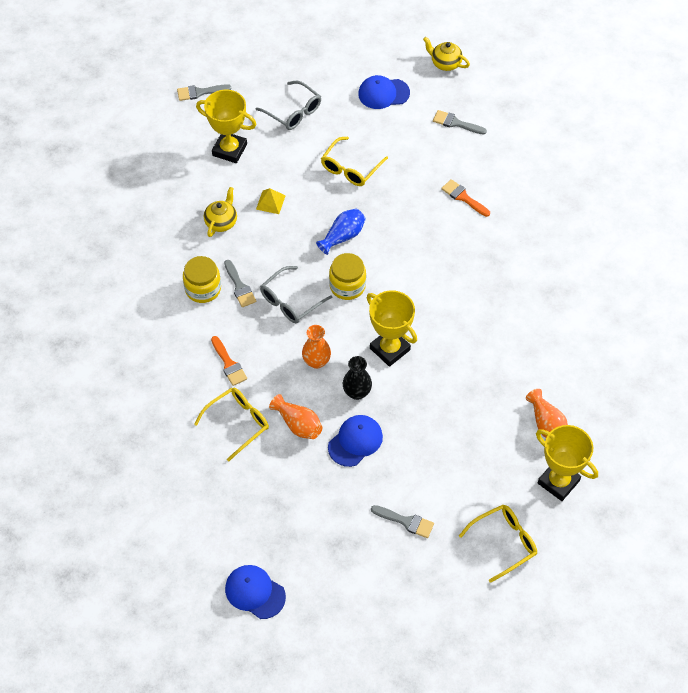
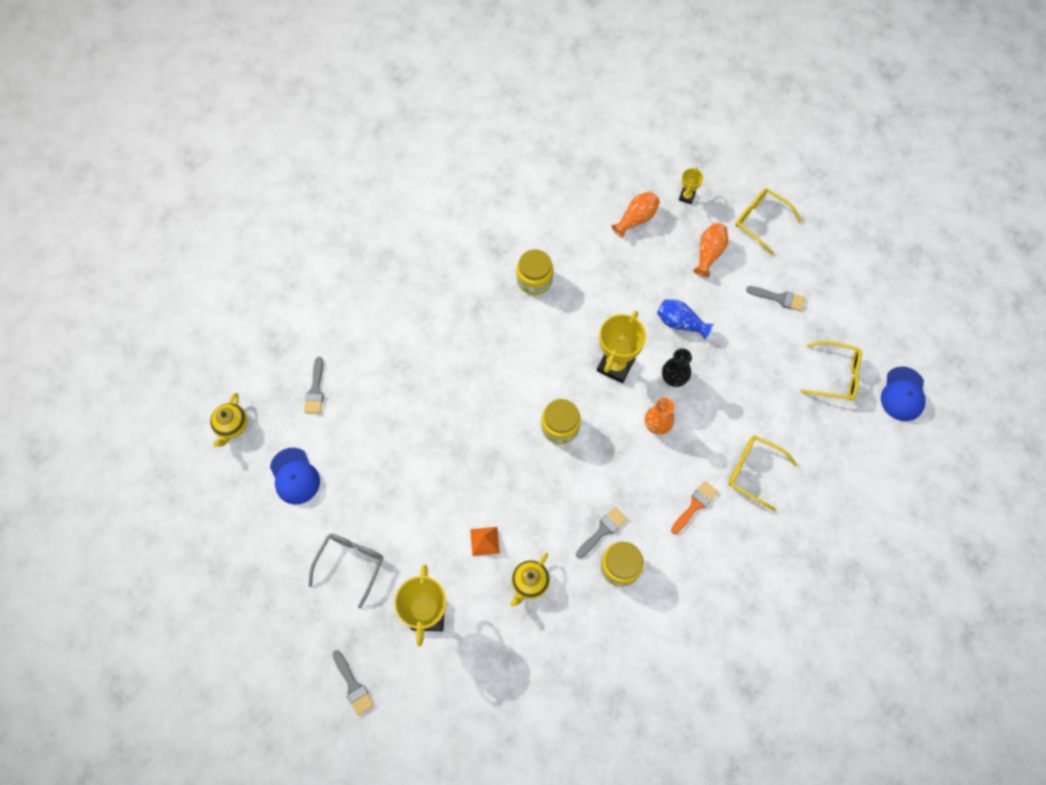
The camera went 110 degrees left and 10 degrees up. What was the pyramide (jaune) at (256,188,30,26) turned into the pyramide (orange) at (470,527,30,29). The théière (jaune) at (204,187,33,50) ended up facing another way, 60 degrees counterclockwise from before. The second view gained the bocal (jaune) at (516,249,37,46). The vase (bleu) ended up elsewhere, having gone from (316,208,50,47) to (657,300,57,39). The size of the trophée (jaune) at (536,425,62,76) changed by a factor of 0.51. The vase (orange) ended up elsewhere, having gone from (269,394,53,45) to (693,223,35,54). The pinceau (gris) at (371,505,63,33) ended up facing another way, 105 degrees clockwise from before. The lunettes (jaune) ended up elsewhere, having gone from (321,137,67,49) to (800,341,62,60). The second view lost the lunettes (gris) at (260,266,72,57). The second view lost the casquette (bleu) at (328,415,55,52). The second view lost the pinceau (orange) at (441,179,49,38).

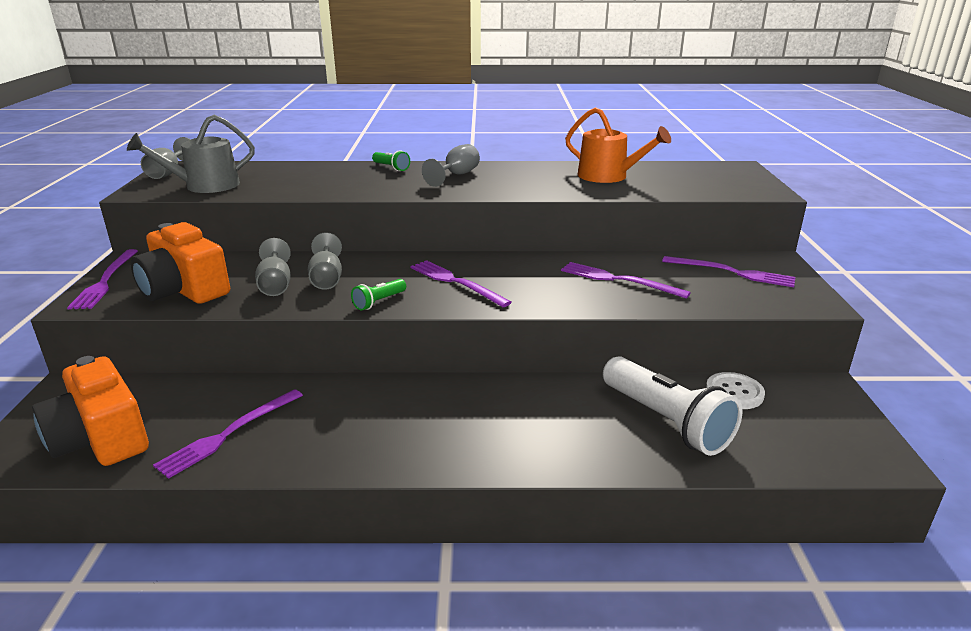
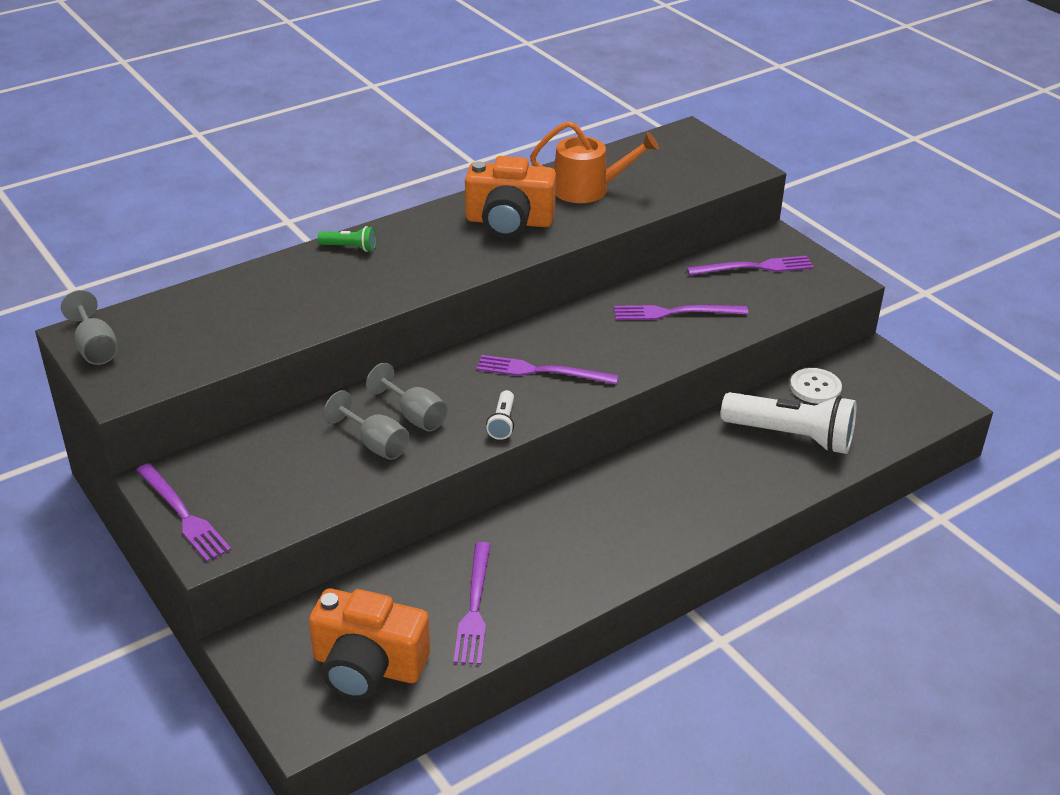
The camera went 35 degrees left and 10 degrees up. The appareil photo (orange) ended up elsewhere, having gone from (131,222,99,82) to (465,156,91,82). What was the lampe de poche (vert) at (351,279,55,32) turned into the lampe de poche (blanc) at (486,390,28,50). The second view lost the arrosoir (gris) at (127,115,128,78). The second view lost the verre à pied (gris) at (422,144,58,43).

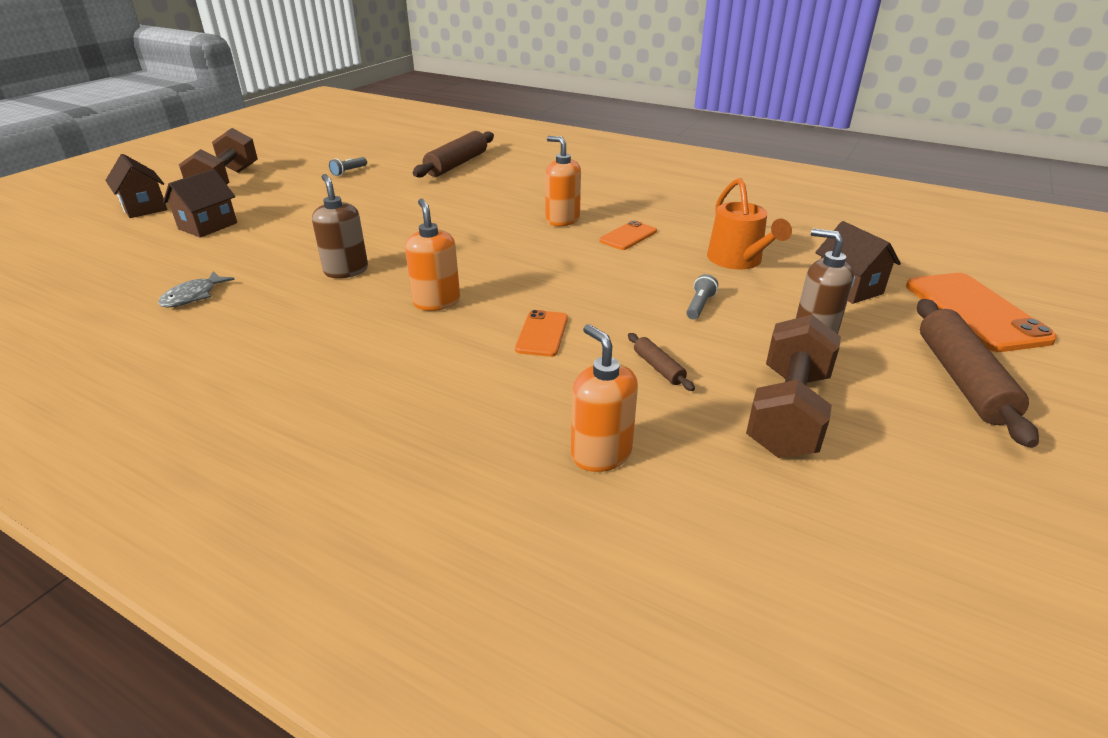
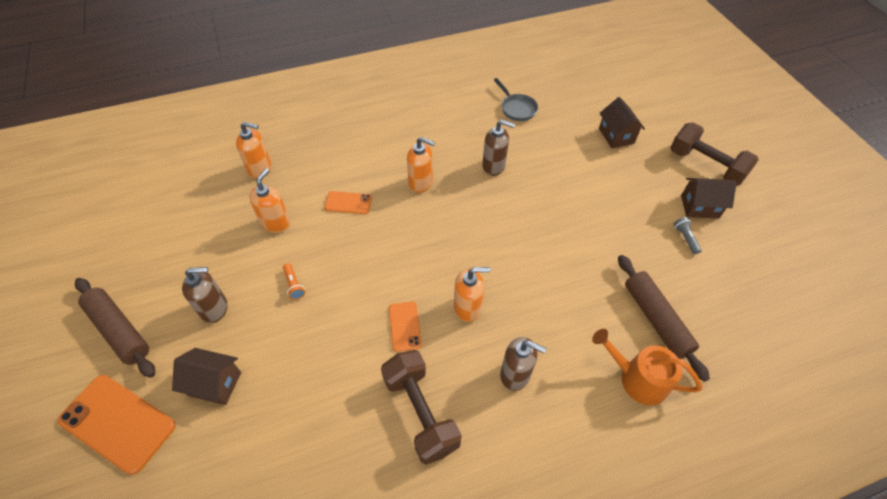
The camera went 130 degrees right and 20 degrees up. Where the rouleau à pâtisserie (marron) stood at (628,333,67,58), the distributeur de savon (orange) came to stand at (249,168,41,65). What was the lampe de poche (gris) at (686,274,32,46) turned into the lampe de poche (orange) at (283,263,22,37). The téléphone (orange) at (515,310,53,47) ended up facing another way, 45 degrees counterclockwise from before. The haltère (marron) ended up elsewhere, having gone from (746,315,95,143) to (381,350,81,115). Where the poisson (gris) stood at (158,271,77,37), the poêle (gris) came to stand at (494,78,44,43). The second view gained the distributeur de savon (marron) at (500,337,47,54). The arrosoir (orange) ended up elsewhere, having gone from (707,178,85,91) to (592,329,110,76). The maison (marron) ended up elsewhere, having gone from (105,154,62,64) to (681,178,56,41).

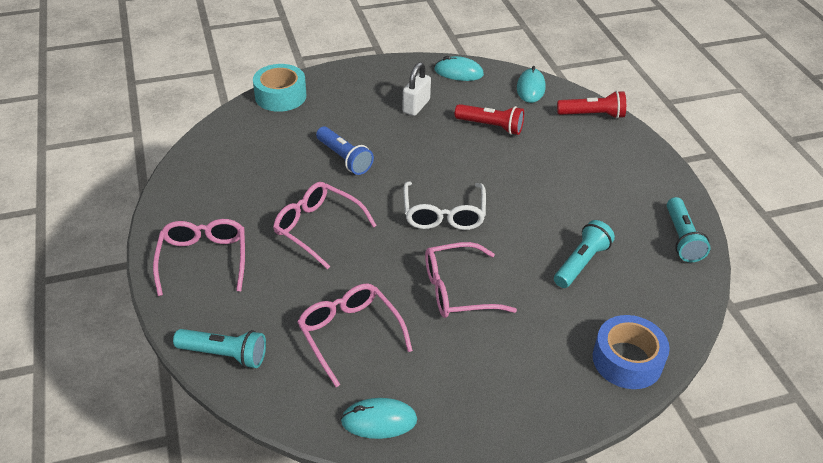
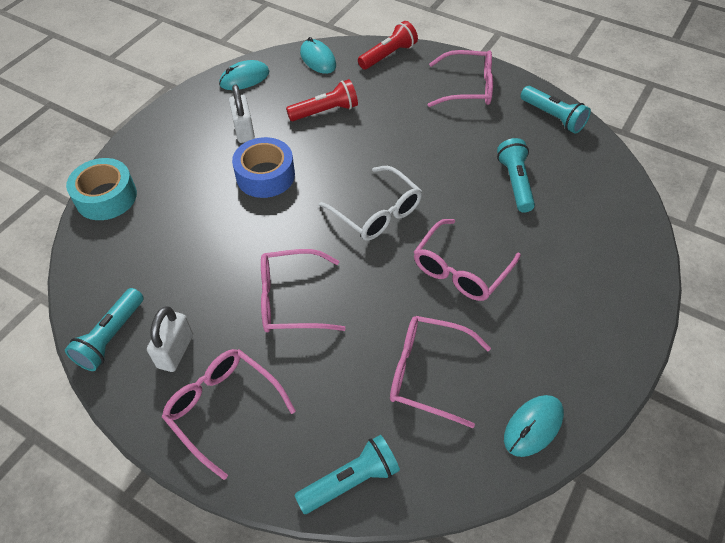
The camera went 40 degrees left and 10 degrees up. The second view gained the lampe de poche (turquoise) at (65,288,79,83). The second view gained the cadenas (blanc) at (147,306,46,66). The ruban adhésif (bleu) ended up elsewhere, having gone from (593,315,77,74) to (232,137,63,61). The second view gained the lunettes (rose) at (428,50,65,57). The second view lost the lampe de poche (bleu) at (316,126,58,49).

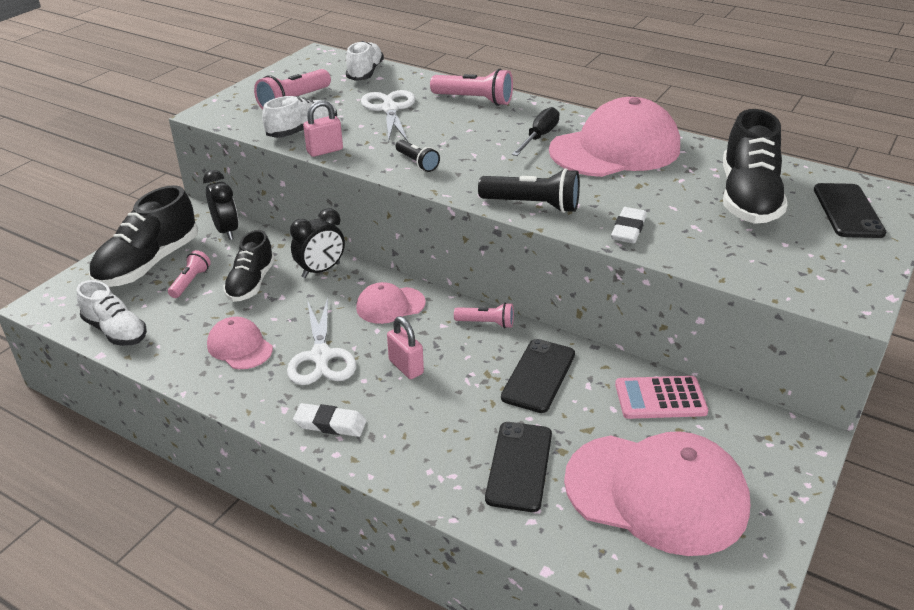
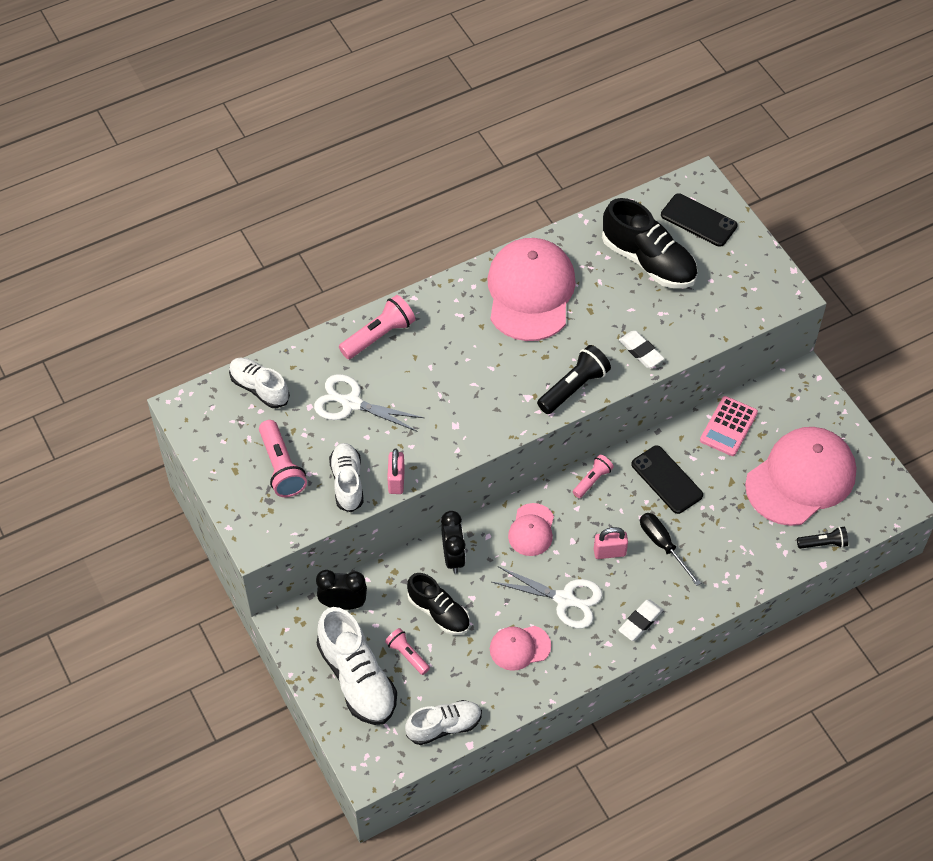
The camera went 60 degrees left and 20 degrees up. What was the chaussure (noir) at (89,185,109,102) turned into the chaussure (blanc) at (317,607,80,118). The tournevis (noir) ended up elsewhere, having gone from (512,107,48,49) to (640,513,61,73). The lampe de poche (noir) ended up elsewhere, having gone from (396,140,44,32) to (797,527,51,22). The second view lost the téléphone (noir) at (485,422,67,90).

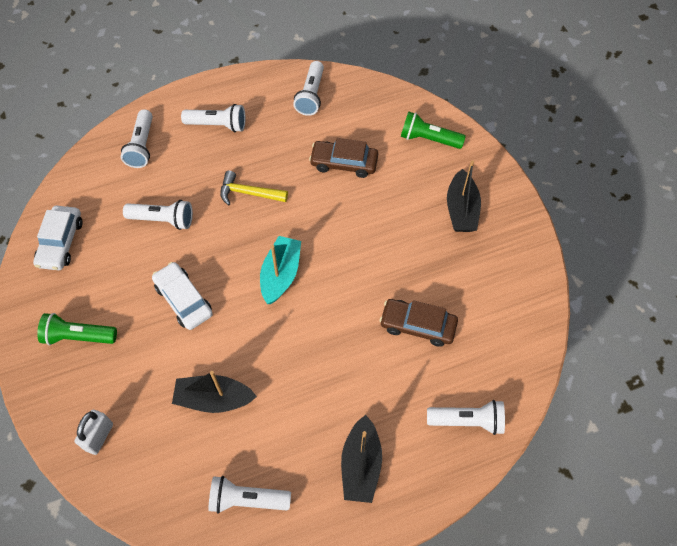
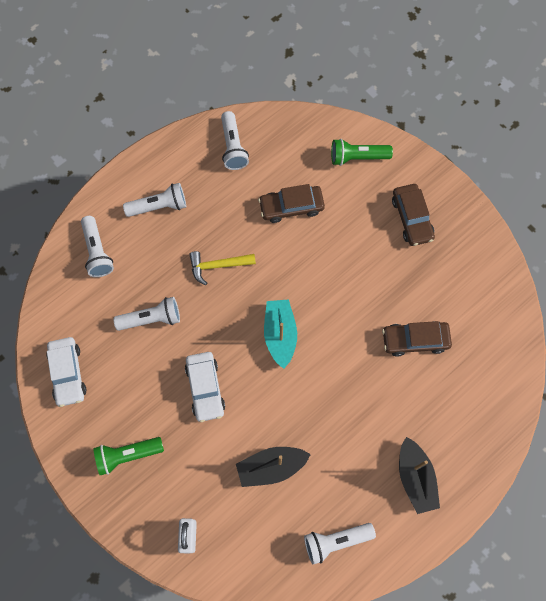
The camera went 20 degrees left and 10 degrees up. The voiture (blanc) at (152,262,61,68) ended up facing another way, 135 degrees counterclockwise from before. Where the bateau (noir) stood at (447,160,34,72), the voiture (marron) came to stand at (392,184,43,62). The second view lost the lampe de poche (blanc) at (427,400,78,35).

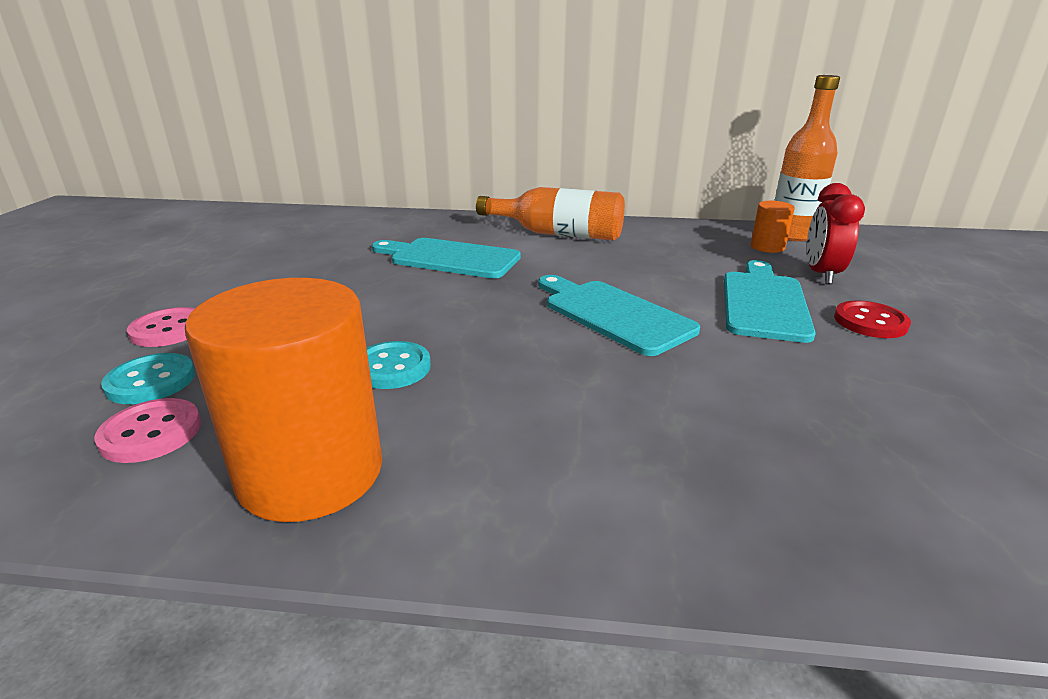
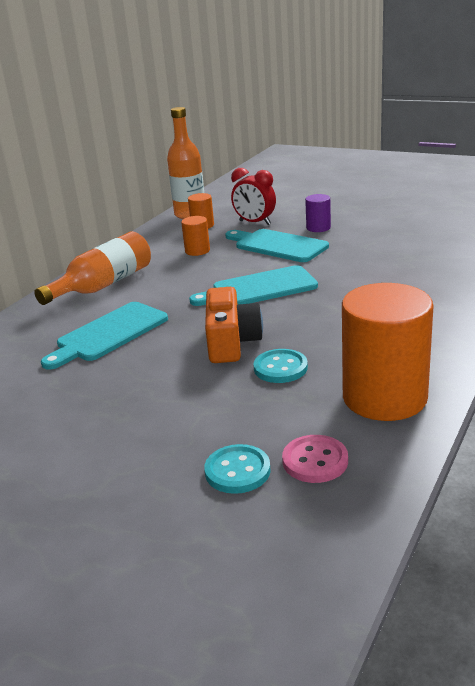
The camera went 65 degrees left and 0 degrees up. The second view gained the cylindre (orange) at (181,216,29,40). The second view gained the appareil photo (orange) at (205,287,58,76). Where the bouton (rouge) stood at (834,300,77,38), the cylindre (violet) came to stand at (305,194,26,38). The second view lost the bouton (rose) at (127,307,68,40).

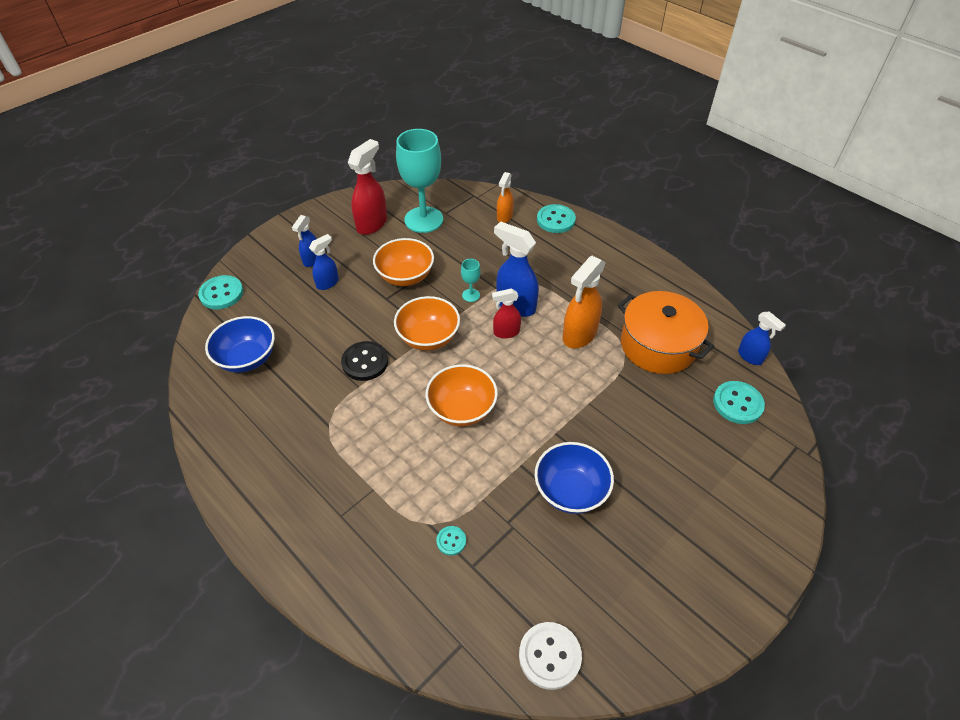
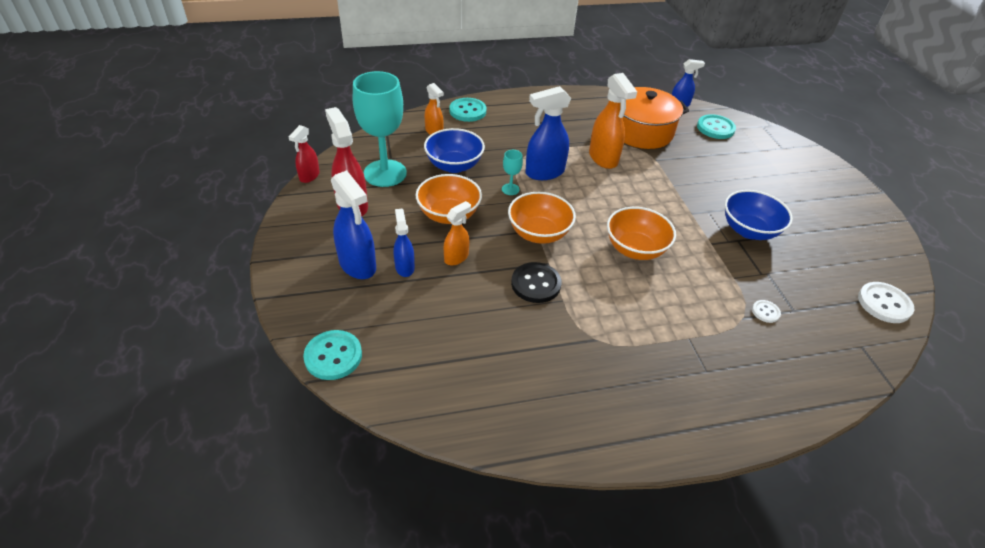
The camera went 60 degrees left and 5 degrees down. The vaporisateur (rouge) ended up elsewhere, having gone from (492,288,29,50) to (289,125,31,58). The size of the vaporisateur (bleu) at (292,215,25,52) changed by a factor of 1.68. The bol (bleu) ended up elsewhere, having gone from (205,316,70,57) to (424,128,61,45). The second view gained the vaporisateur (orange) at (444,201,27,64). What was the bouton (turquoise) at (436,526,30,30) turned into the bouton (blanc) at (752,300,29,23).

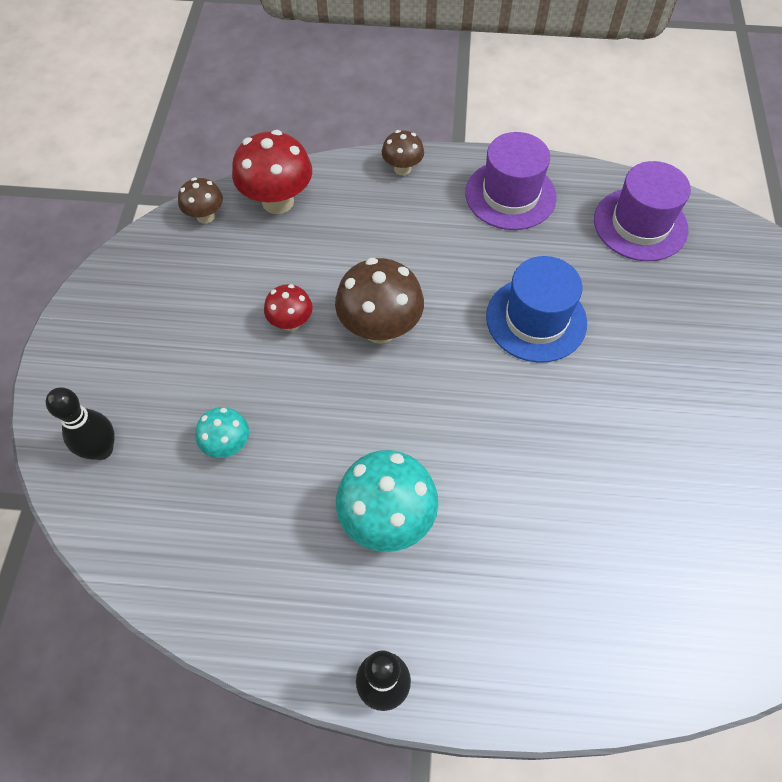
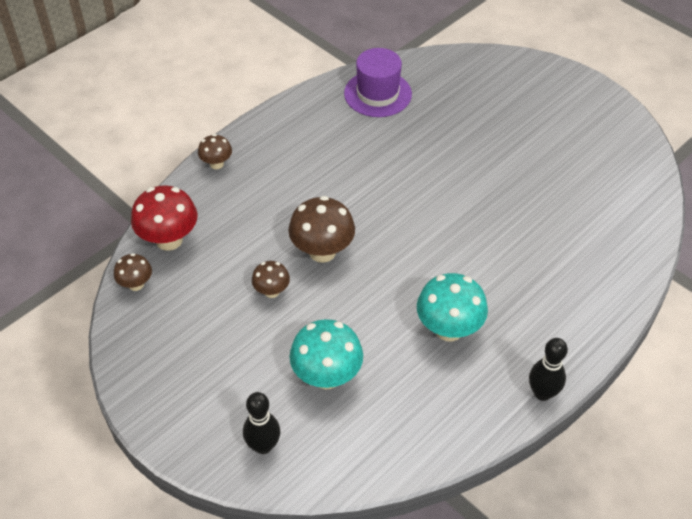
The camera went 50 degrees left and 10 degrees down. What was the champignon (rouge) at (264,284,49,47) turned into the champignon (marron) at (252,261,38,37). The size of the champignon (turquoise) at (195,407,54,51) changed by a factor of 1.78. The second view lost the chapeau (violet) at (465,132,92,98). The second view lost the chapeau (bleu) at (486,256,101,107).

